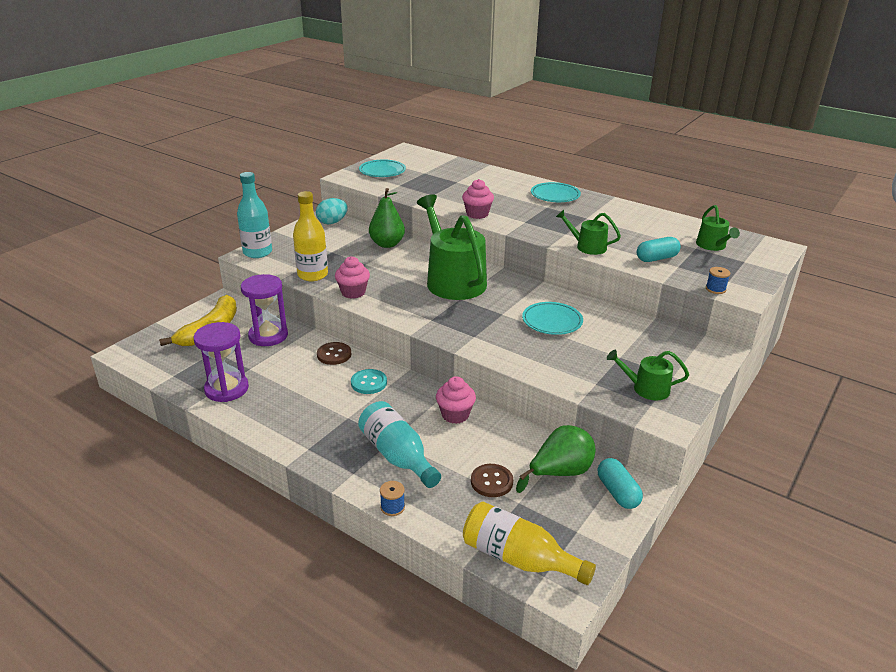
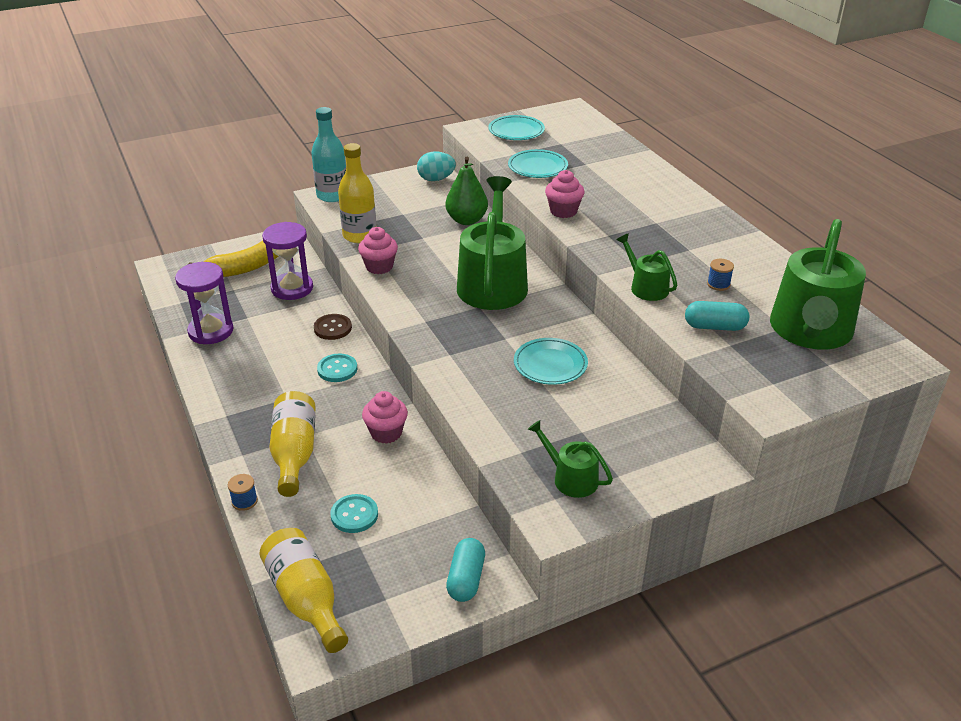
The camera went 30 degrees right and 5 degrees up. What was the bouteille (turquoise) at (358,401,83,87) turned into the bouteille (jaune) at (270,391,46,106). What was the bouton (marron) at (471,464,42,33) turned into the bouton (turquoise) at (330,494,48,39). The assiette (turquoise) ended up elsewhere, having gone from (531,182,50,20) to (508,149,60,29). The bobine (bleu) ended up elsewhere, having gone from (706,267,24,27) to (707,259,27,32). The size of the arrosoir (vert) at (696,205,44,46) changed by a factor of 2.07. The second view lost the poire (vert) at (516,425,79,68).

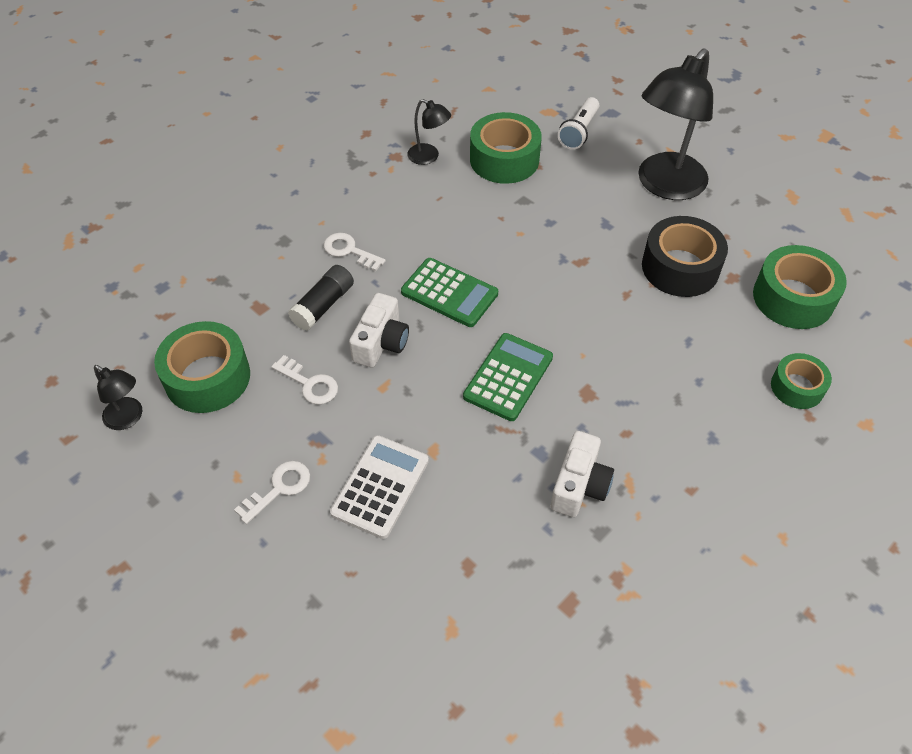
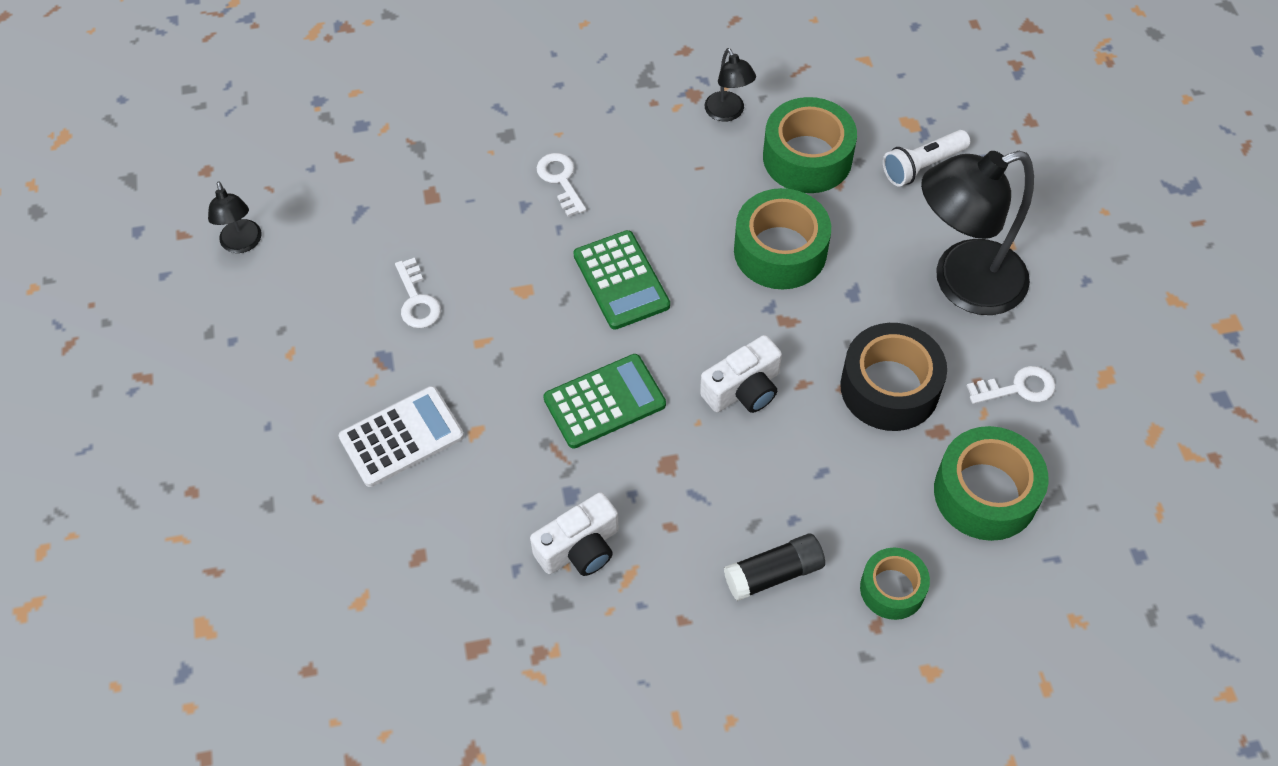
The camera went 35 degrees right and 5 degrees up. The appareil photo (blanc) ended up elsewhere, having gone from (349,293,60,74) to (700,335,82,78). The bâton de colle (noir) ended up elsewhere, having gone from (288,265,66,66) to (724,534,101,67). The ruban adhésif (vert) ended up elsewhere, having gone from (154,321,96,92) to (734,188,97,101). The clé (blanc) ended up elsewhere, having gone from (234,461,76,63) to (967,366,89,38).

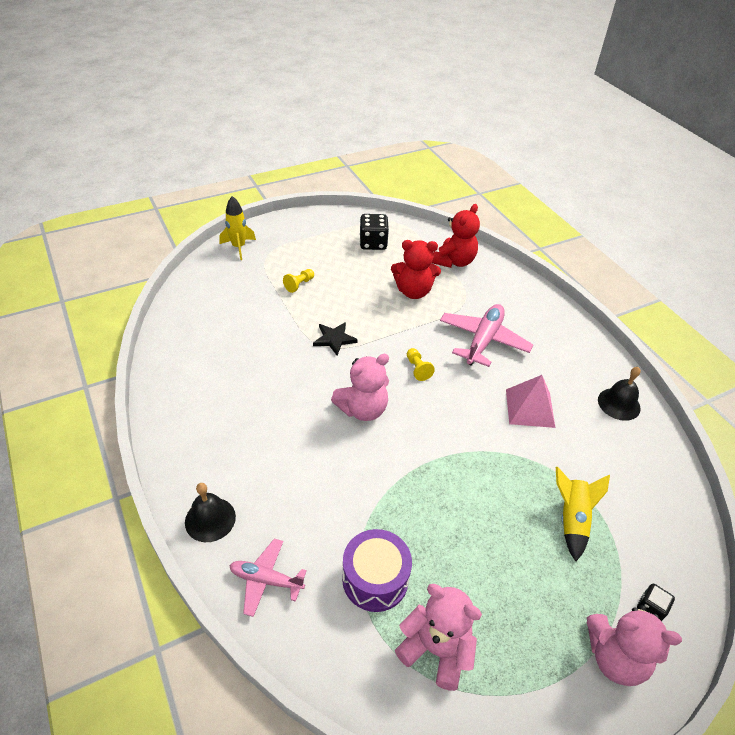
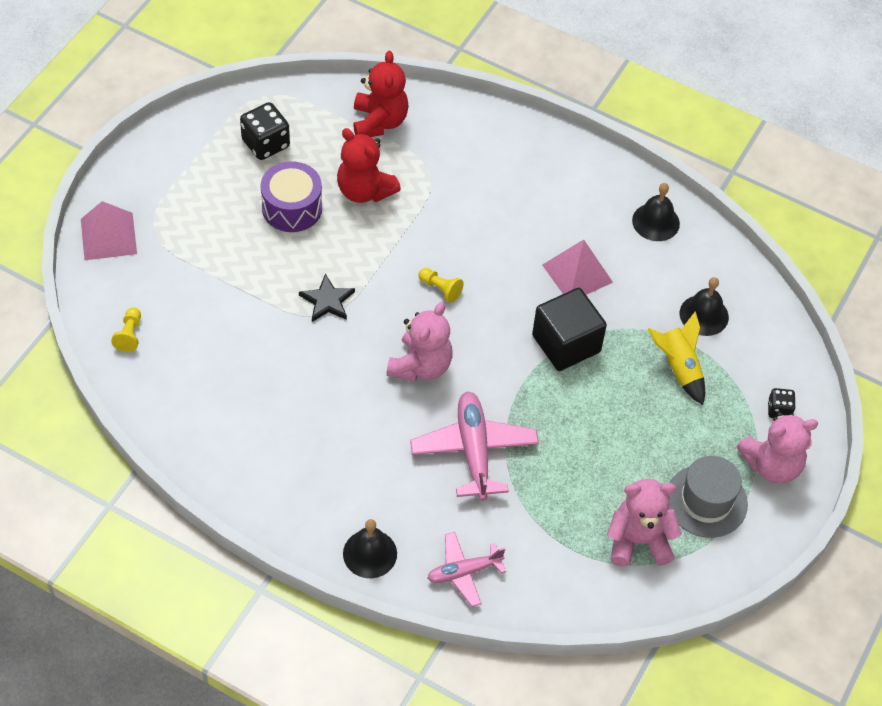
The camera went 35 degrees left and 10 degrees up. Where the fusée (jaune) stood at (219,196,37,64), the pyramide (rose) came to stand at (81,201,56,59). The pion (jaune) ended up elsewhere, having gone from (283,269,31,24) to (111,307,30,45). The tambour (violet) ended up elsewhere, having gone from (342,529,70,83) to (260,161,62,71). The ours en peluche (rouge) at (391,240,50,59) ended up facing another way, 75 degrees clockwise from before. The avion (rose) ended up elsewhere, having gone from (440,304,93,63) to (410,392,129,109). The second view gained the cube (noir) at (532,288,75,83). The second view gained the chapeau (gris) at (668,456,80,82). The second view gained the cloche (noir) at (680,277,49,59).

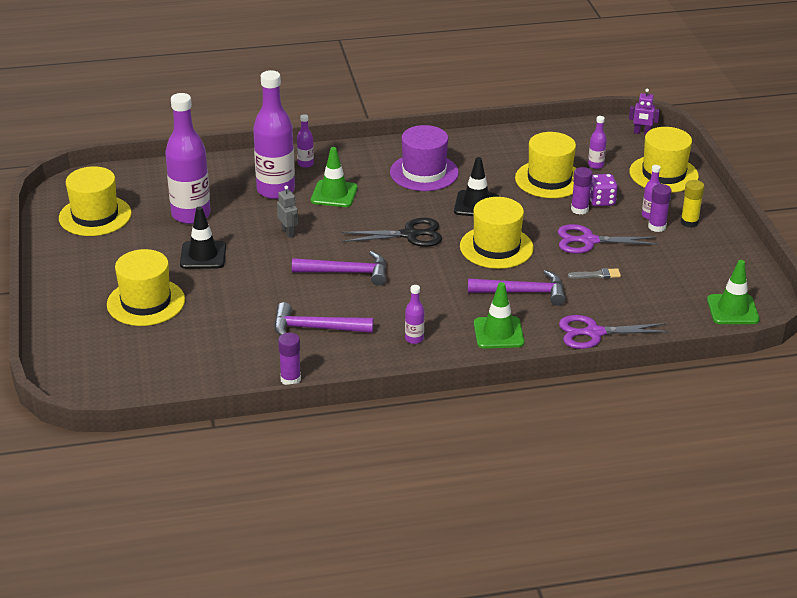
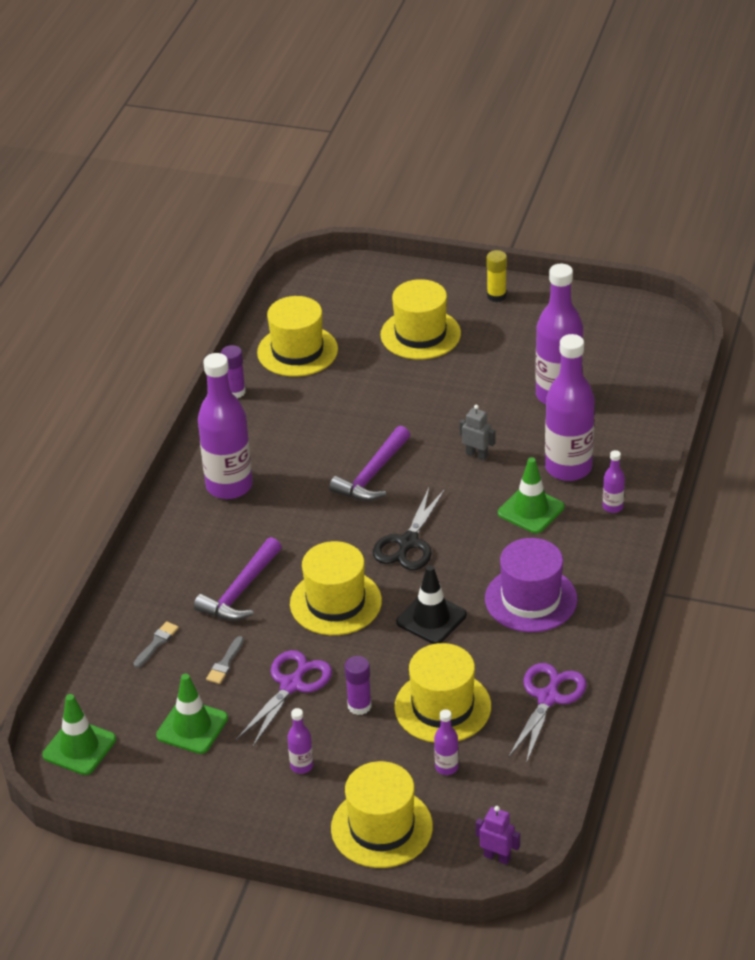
The camera went 120 degrees right and 5 degrees up. The second view gained the pinceau (gris) at (134,621,45,47). The cône de chantier (vert) ended up elsewhere, having gone from (474,282,50,67) to (156,674,72,80). The size of the bouteille (violet) at (405,285,19,59) changed by a factor of 2.31. The chapeau (jaune) ended up elsewhere, having gone from (59,166,73,70) to (257,296,81,81). The robot (gris) at (277,186,21,52) ended up facing another way, 150 degrees counterclockwise from before. The robot (violet) at (629,89,31,46) ended up facing another way, 75 degrees clockwise from before. The bâton de colle (jaune) ended up elsewhere, having gone from (681,180,23,48) to (486,250,21,52). The ciseaux (violet) ended up elsewhere, having gone from (559,315,110,34) to (508,663,79,101). The second view lost the cône de chantier (noir) at (180,206,46,63). The second view lost the marteau (violet) at (274,302,100,34). The second view lost the dé (violet) at (589,174,29,32). The second view lost the bâton de colle (violet) at (648,184,23,48).

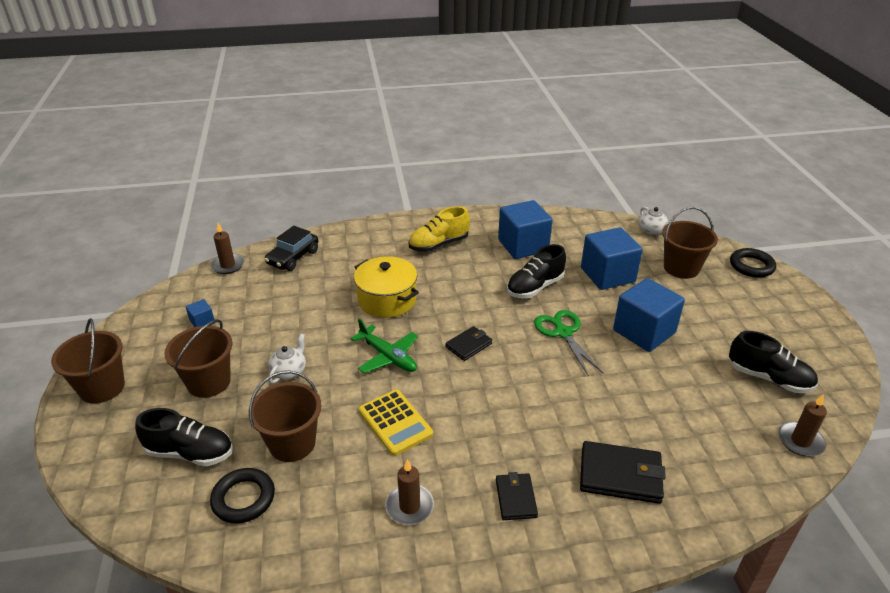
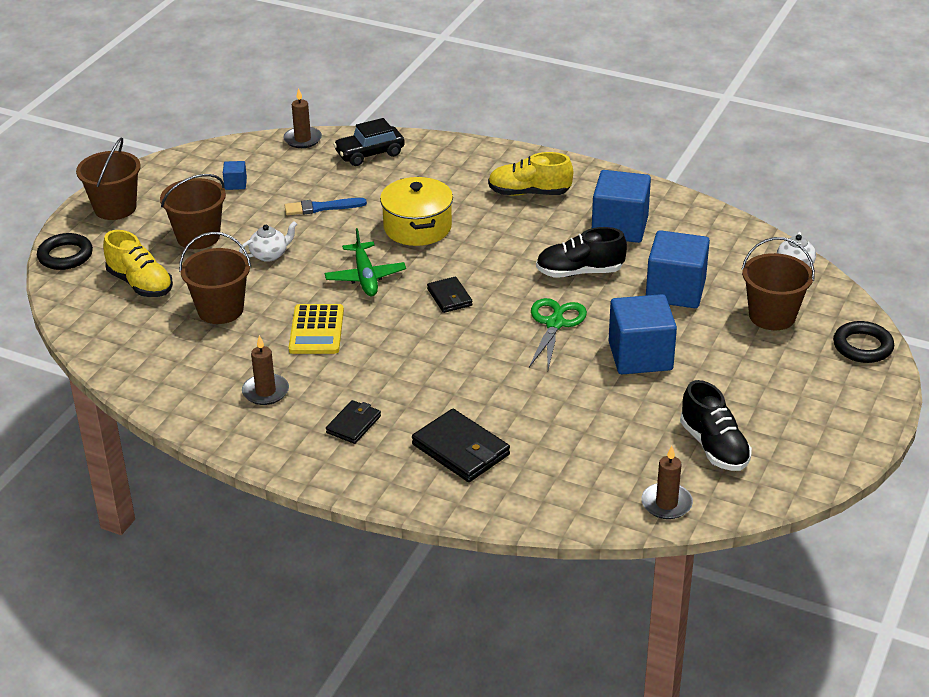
The camera went 35 degrees right and 0 degrees up. The anneau (noir) ended up elsewhere, having gone from (210,468,65,56) to (37,233,56,37). What was the chaussure (noir) at (135,408,98,58) turned into the chaussure (jaune) at (103,230,70,67). The second view gained the pinceau (bleu) at (284,198,83,17). The portefeuille (noir) at (446,326,46,35) ended up facing another way, 75 degrees clockwise from before.

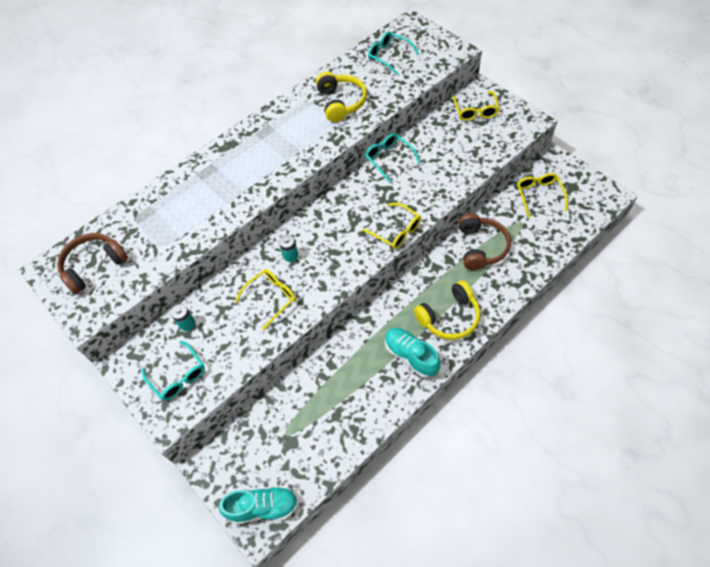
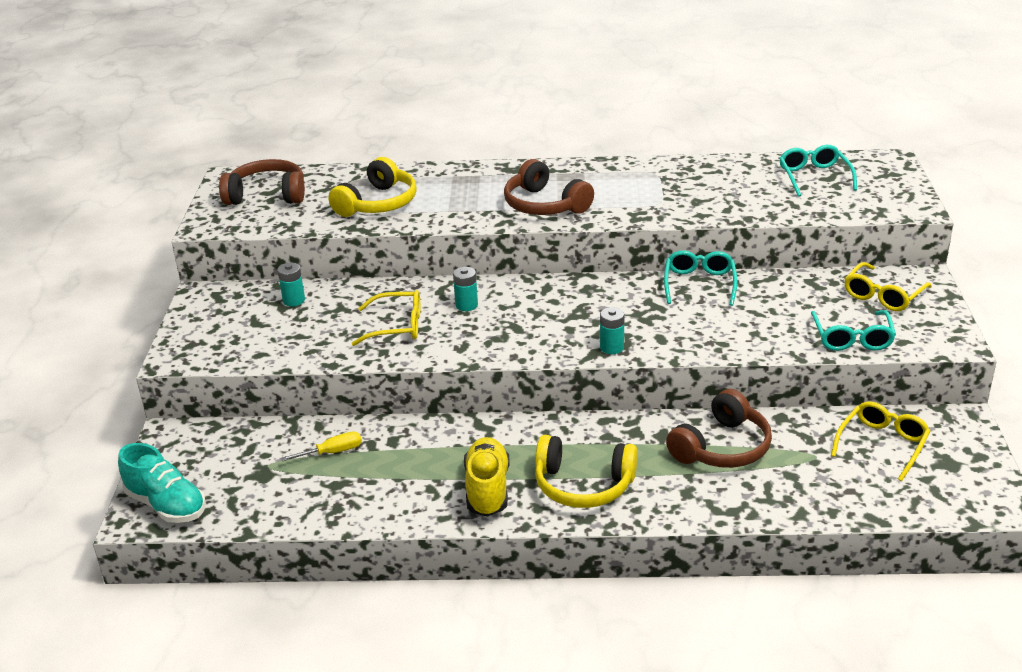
The camera went 40 degrees right and 25 degrees down. The second view gained the tournevis (jaune) at (281,431,81,30). The casque audio (jaune) ended up elsewhere, having gone from (316,72,51,50) to (328,157,89,60). What was the chaussure (turquoise) at (385,328,56,50) turned into the chaussure (jaune) at (464,437,46,80). The second view gained the casque audio (marron) at (504,159,90,56). Where the lunettes (jaune) stood at (362,203,59,46), the pile (turquoise) came to stand at (600,307,25,47). The lunettes (turquoise) ended up elsewhere, having gone from (142,340,63,61) to (811,310,85,41).

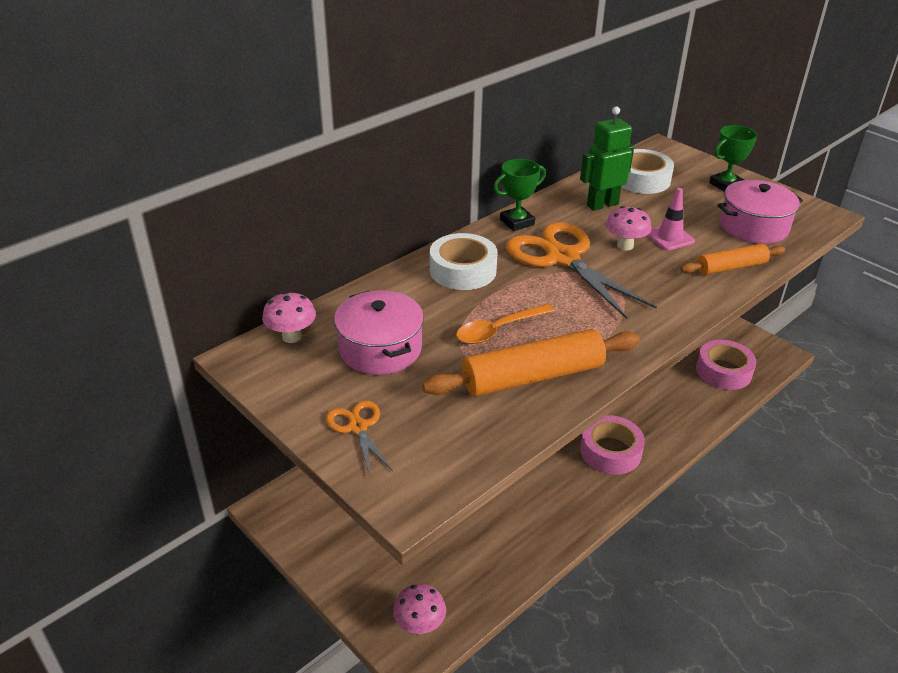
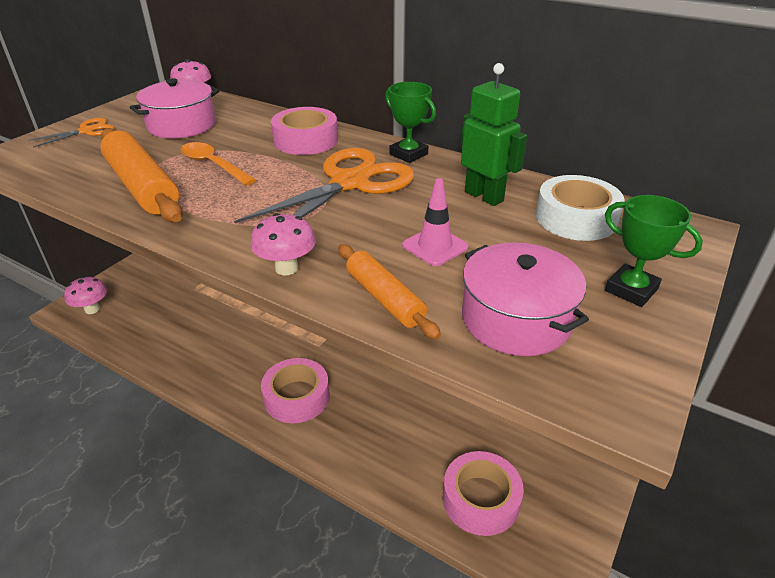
The camera went 75 degrees right and 0 degrees up. The champignon (rose) ended up elsewhere, having gone from (606,206,46,45) to (250,213,66,62). What was the ruban adhésif (blanc) at (430,233,68,57) turned into the ruban adhésif (rose) at (271,107,67,48).

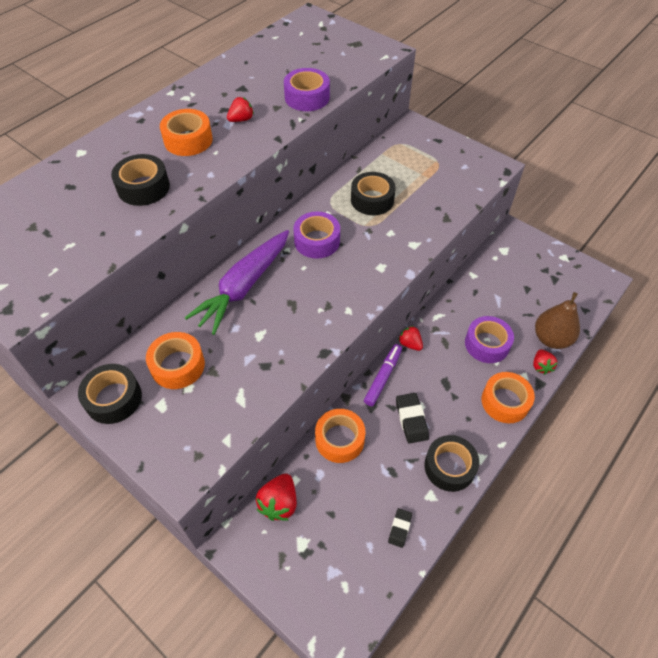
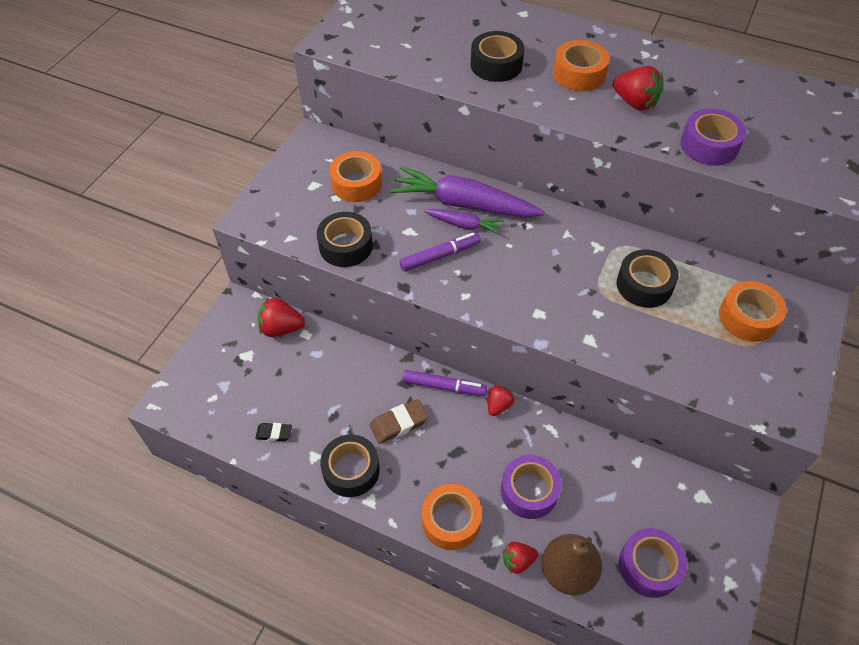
The camera went 75 degrees right and 0 degrees up. The ruban adhésif (noir) ended up elsewhere, having gone from (78,364,64,60) to (317,212,56,55). What was the gomme (noir) at (396,393,33,51) turned into the gomme (marron) at (369,399,59,45). The second view gained the feutre (violet) at (399,233,82,39). The second view gained the carotte (violet) at (424,209,80,26). The size of the fraise (rouge) at (227,97,27,25) changed by a factor of 1.55. The ruban adhésif (violet) ended up elsewhere, having gone from (293,212,47,47) to (619,528,68,70). The ruban adhésif (orange) ended up elsewhere, having gone from (315,409,50,54) to (719,281,67,61).

